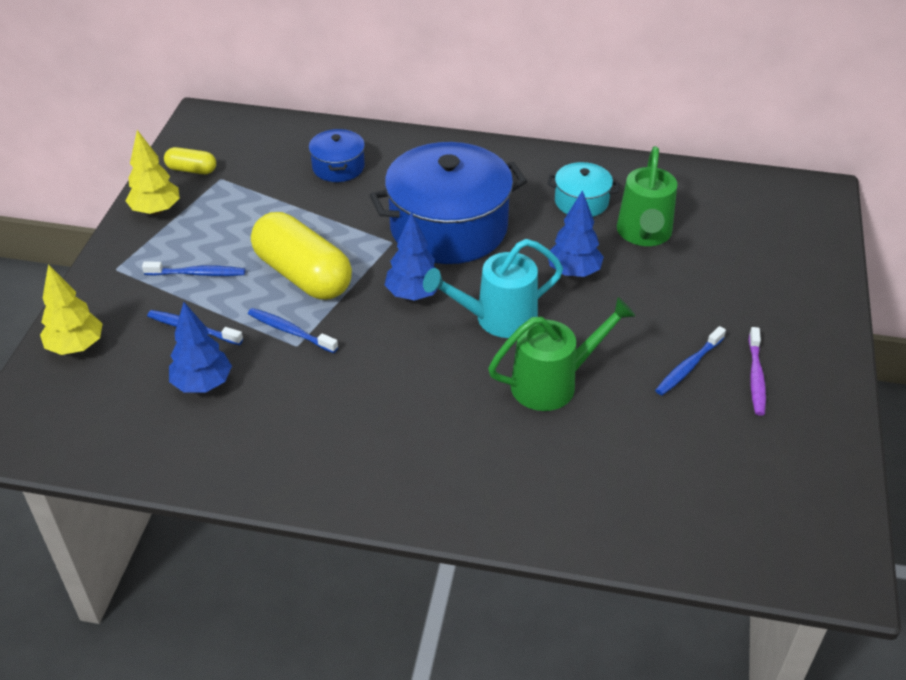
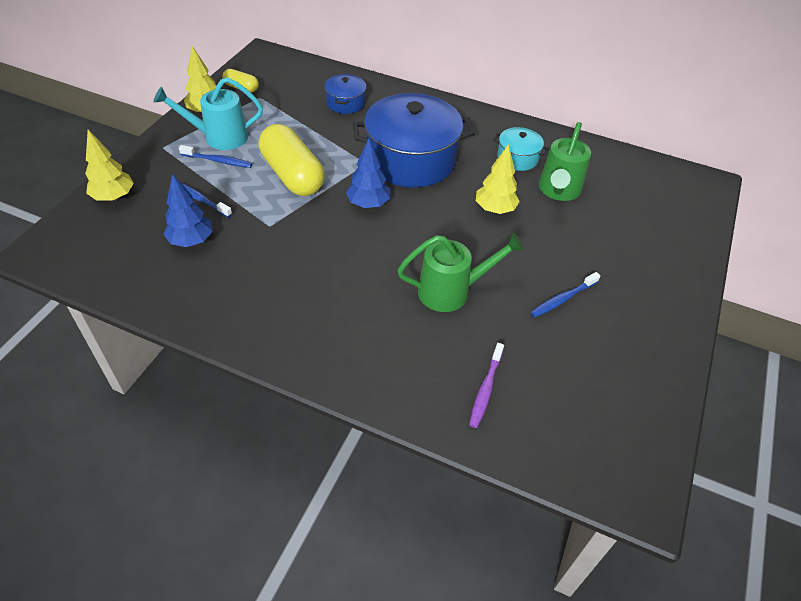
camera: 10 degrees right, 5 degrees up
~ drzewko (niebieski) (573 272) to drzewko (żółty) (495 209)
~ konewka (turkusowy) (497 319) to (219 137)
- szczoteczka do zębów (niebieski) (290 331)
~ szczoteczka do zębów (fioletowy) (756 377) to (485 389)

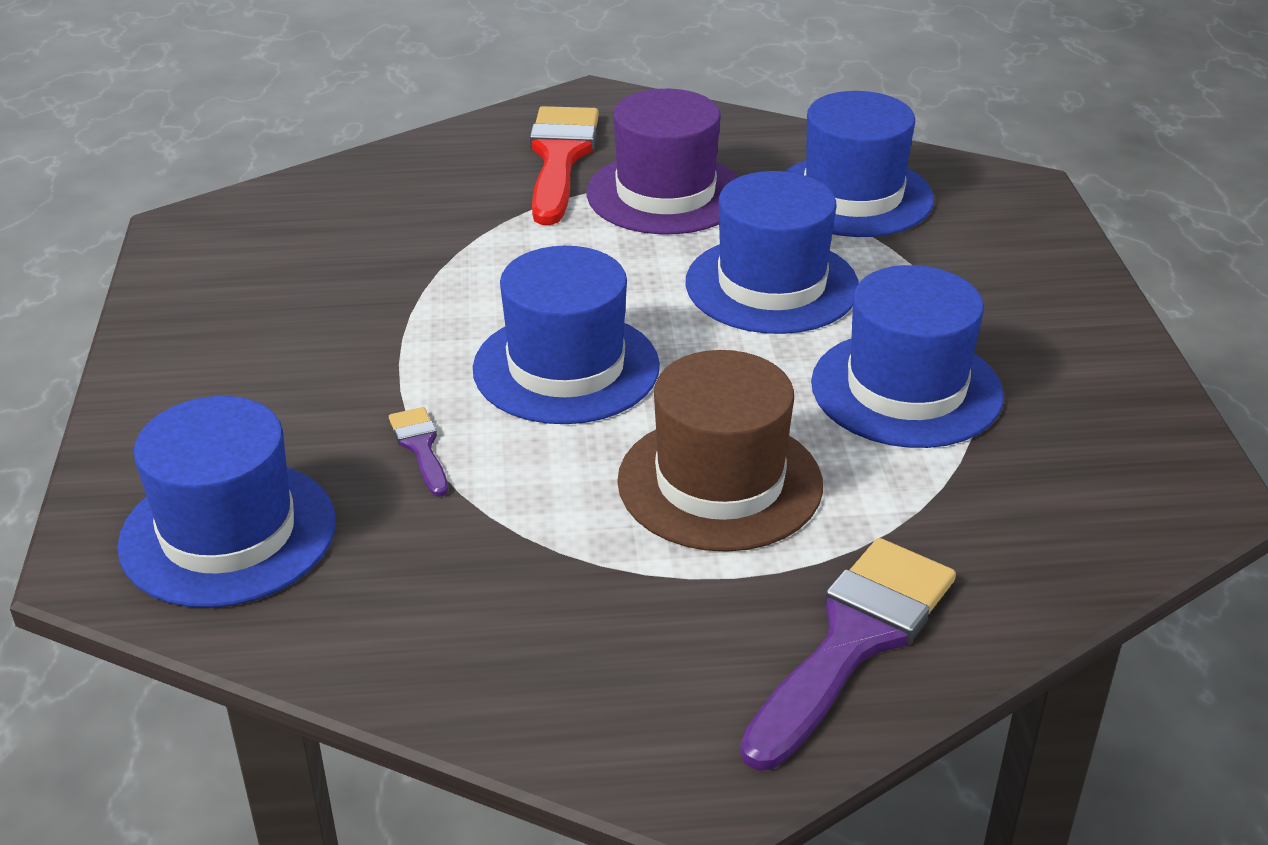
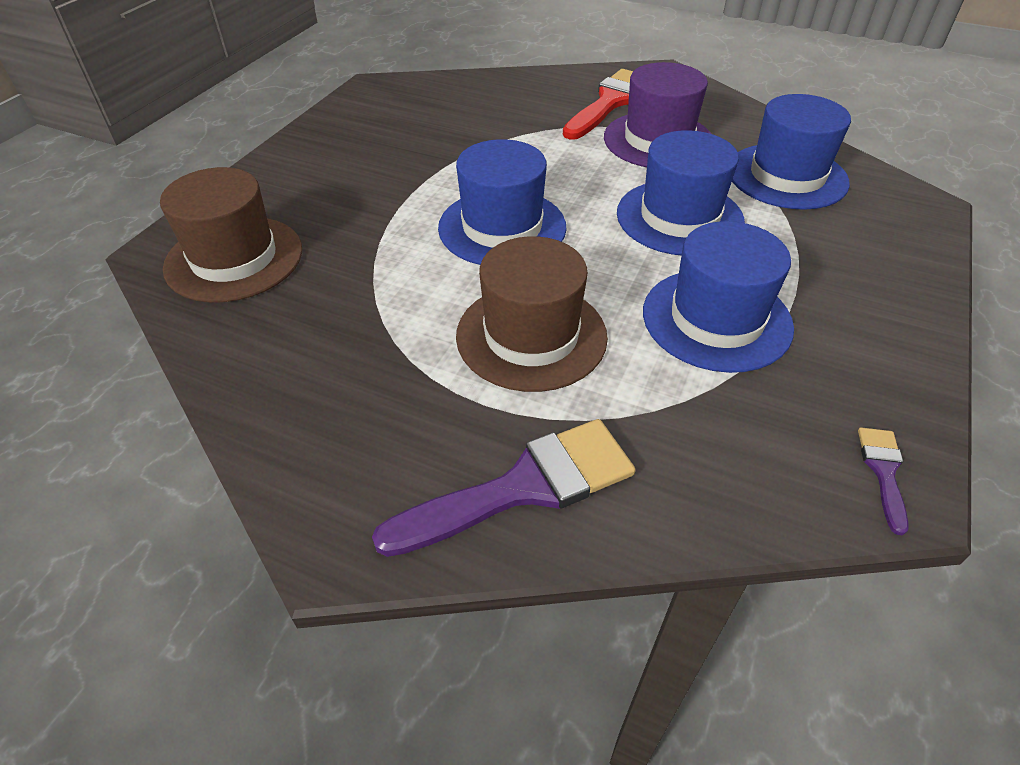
camera: 30 degrees right, 10 degrees up
~ kapelusz (niebieski) (228 533) to kapelusz (brązowy) (234 258)
~ pędzel (fioletowy) (420 447) to (883 471)

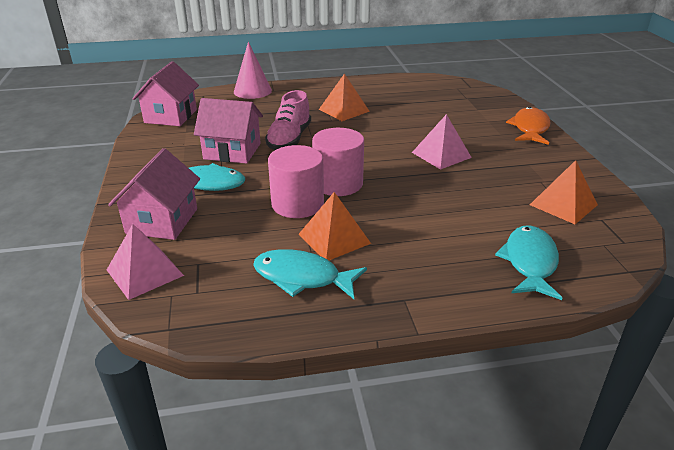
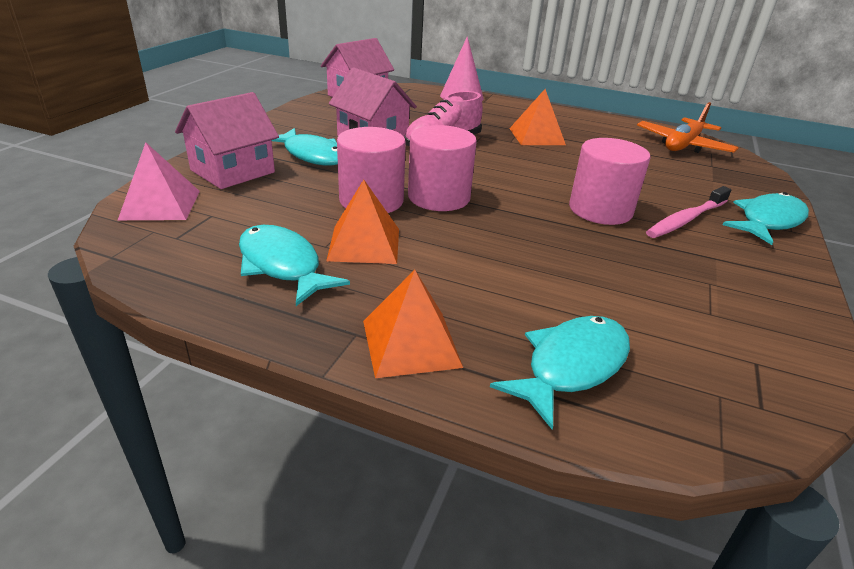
camera: 30 degrees right, 0 degrees up
~ ryba (pomarańczowy) (530 128) to ryba (turkusowy) (768 221)
~ piramida (różowy) (441 155) to walec (różowy) (600 210)
~ piramida (pomarańczowy) (563 205) to (411 343)
+ samolot (pomarańczowy) (683 145)
+ szczoteczka do zębów (różowy) (686 219)

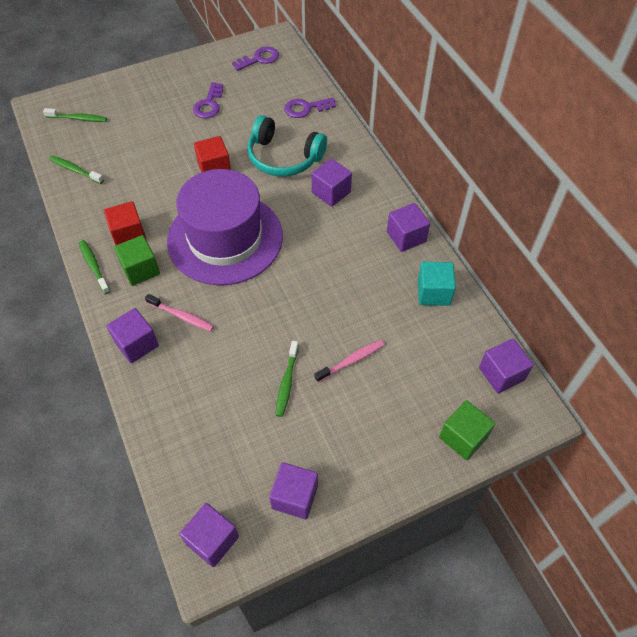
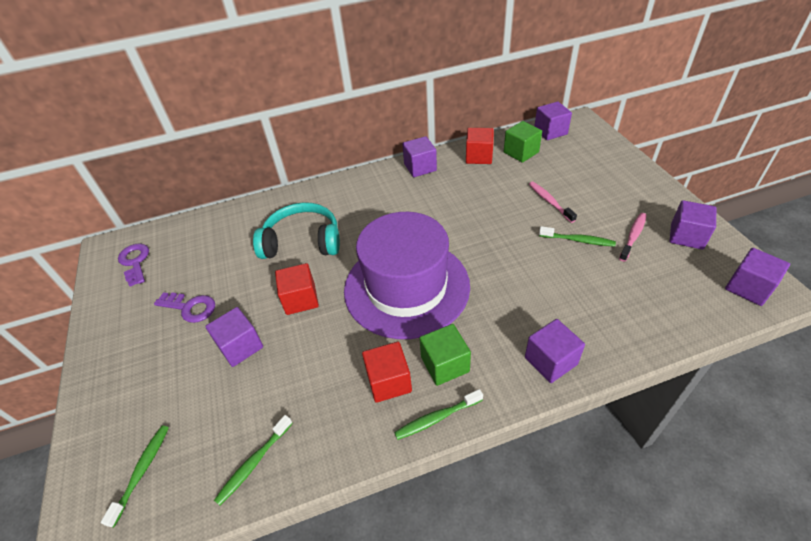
camera: 80 degrees left, 10 degrees down
- klucz (fioletowy) (306 108)
~ słuchawki (turkusowy) (284 157) = (302 241) 120 degrees counterclockwise
~ sześcian (fioletowy) (331 192) to (240 346)
~ sześcian (turkusowy) (433 292) to sześcian (czerwony) (479 156)
~ szczoteczka do zębów (różowy) (182 316) to (633 236)
~ sześcian (zielony) (463 437) to (521 152)

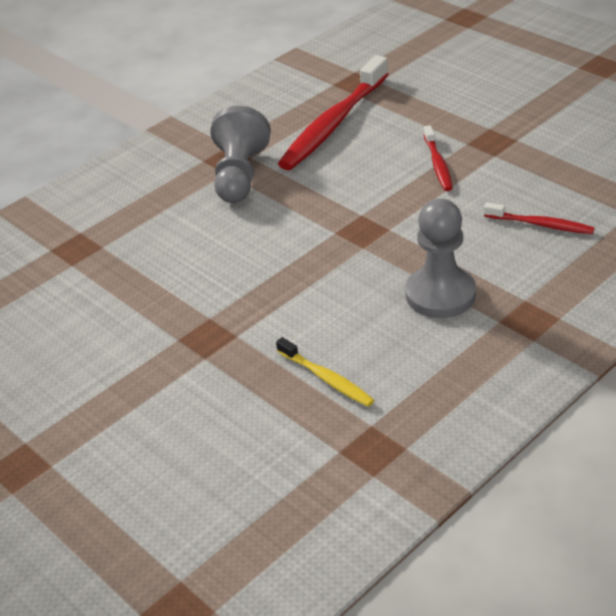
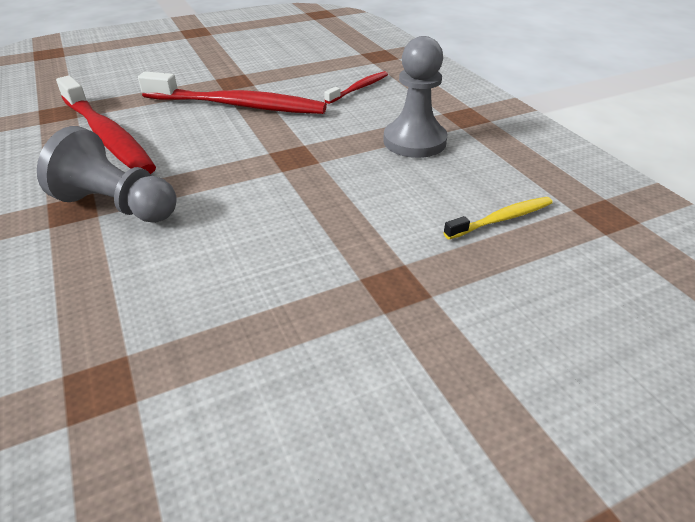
camera: 75 degrees left, 0 degrees up
~ szczoteczka do zębów (czerwony) (438 164) = (238 105) x2.02

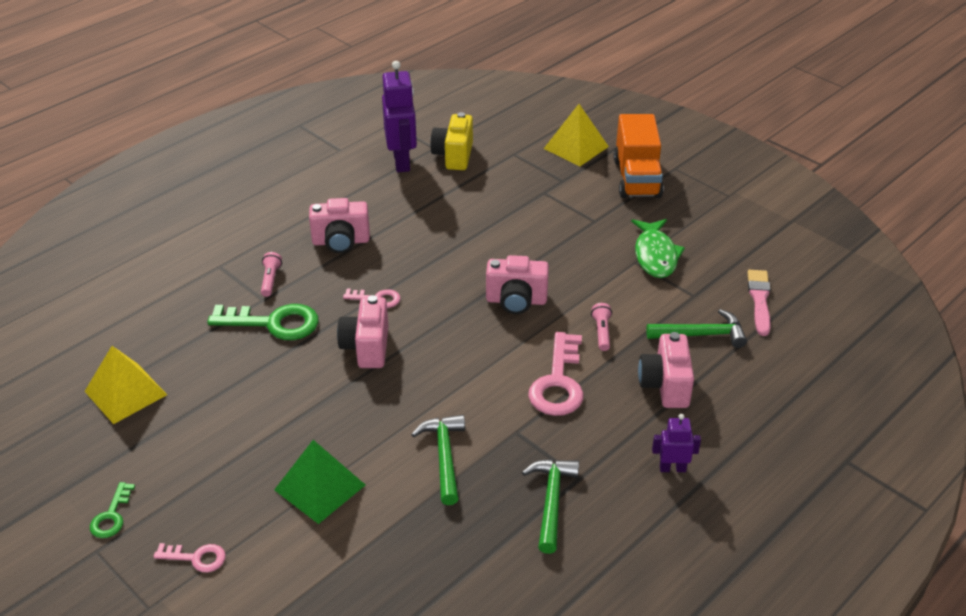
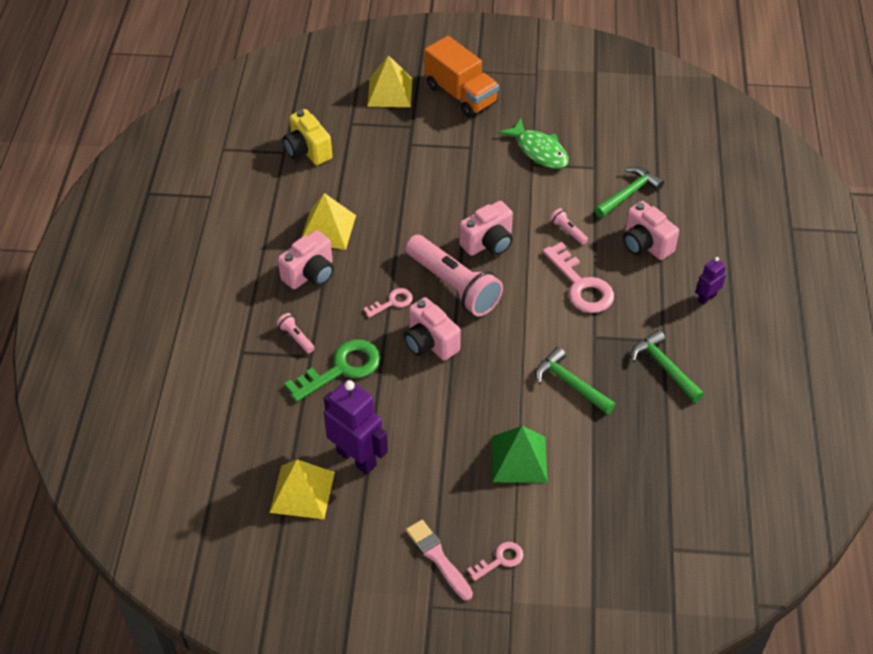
camera: 40 degrees left, 10 degrees up
~ robot (fioletowy) (402 161) to (357 458)
~ pędzel (różowy) (759 300) to (438 558)
- klucz (zielony) (112 516)
+ piramida (żółty) (328 229)
+ latarka (różowy) (453 285)

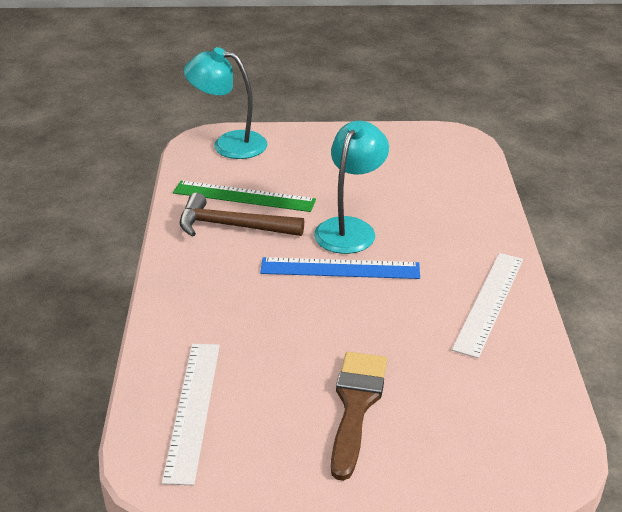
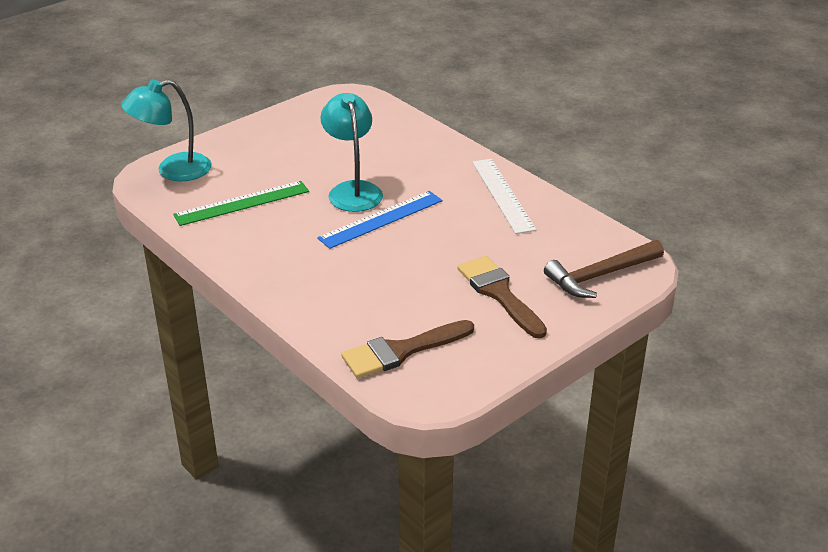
camera: 40 degrees left, 0 degrees up
~ młotek (brązowy) (233 226) to (601 275)
~ linijka (biały) (193 409) to pędzel (brązowy) (401 351)

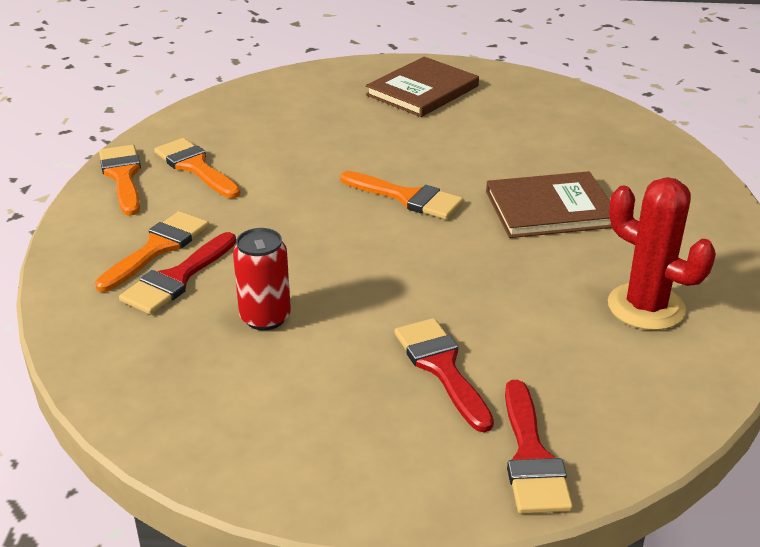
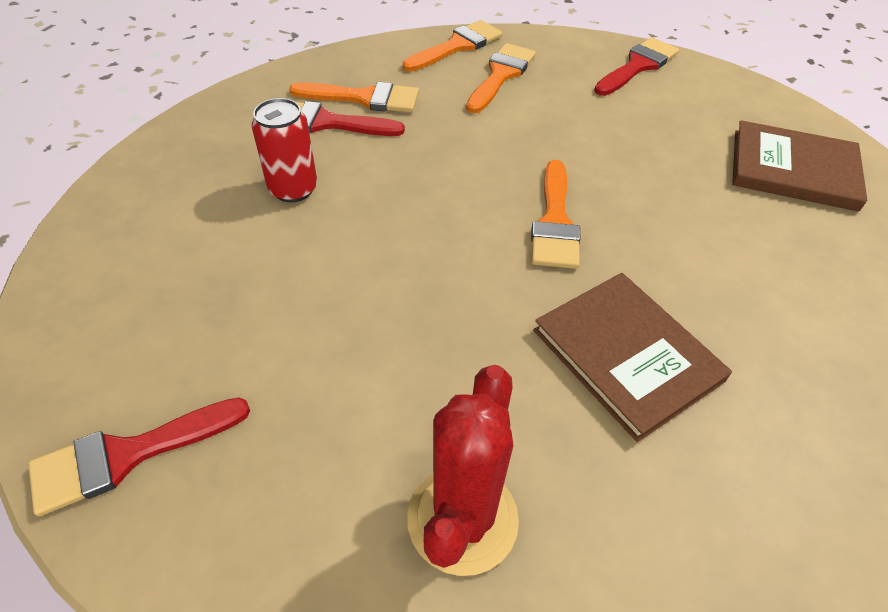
camera: 65 degrees right, 15 degrees up
~ pędzel (czerwony) (441 367) to (638 66)

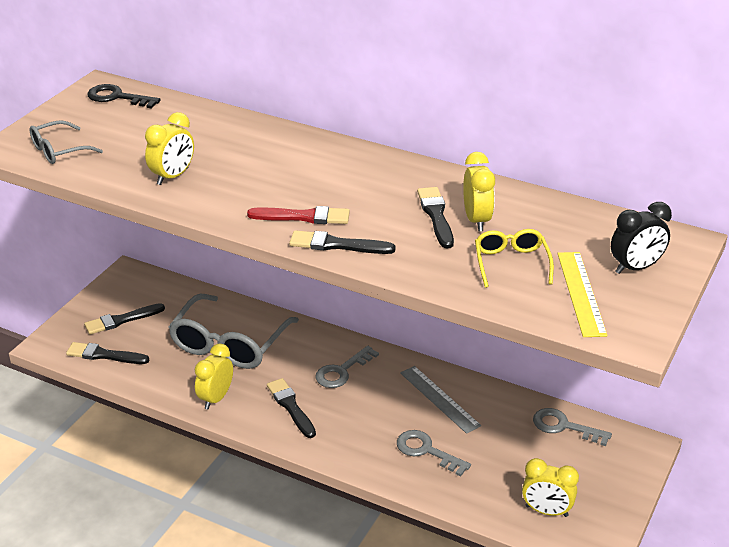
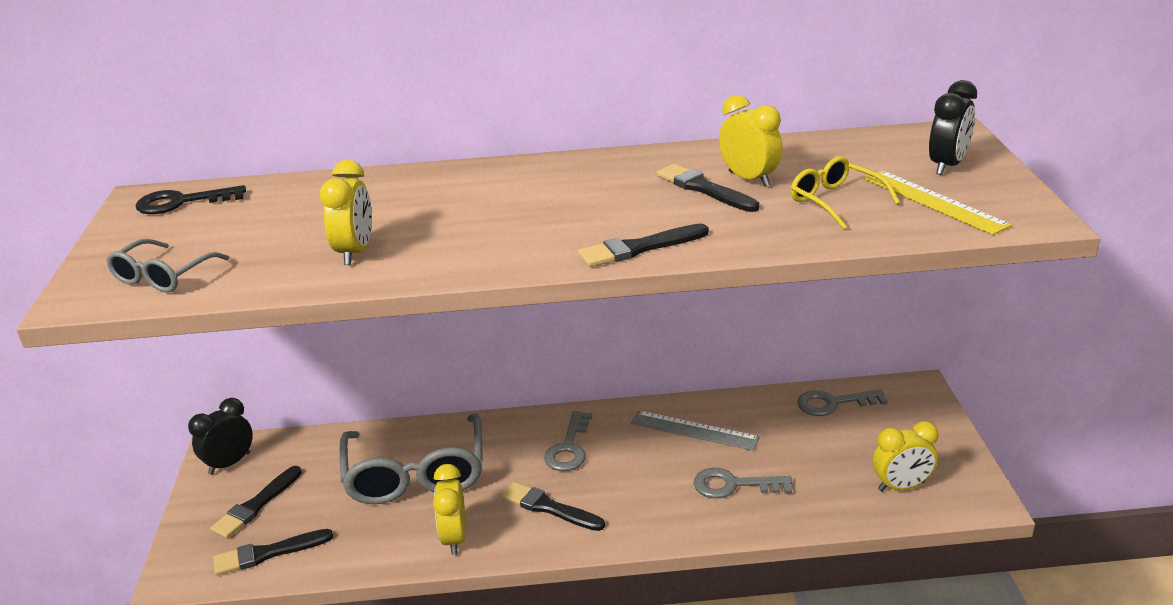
camera: 30 degrees left, 5 degrees down
- pędzel (czerwony) (303 217)
+ budzik (czarny) (229 463)

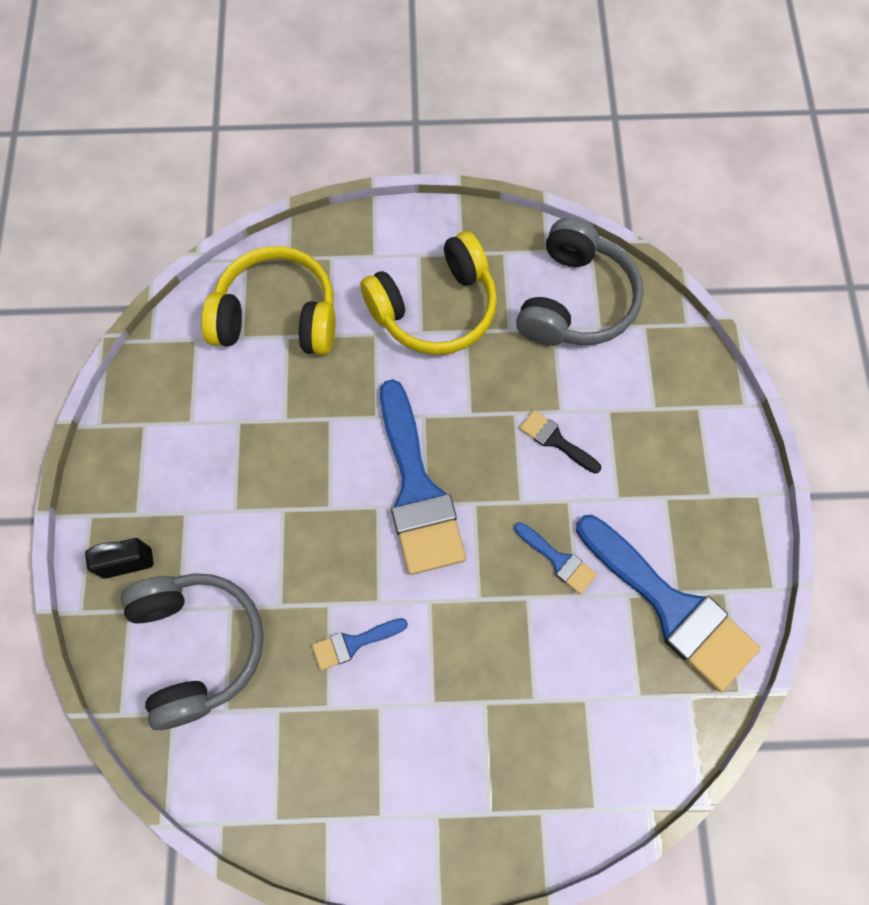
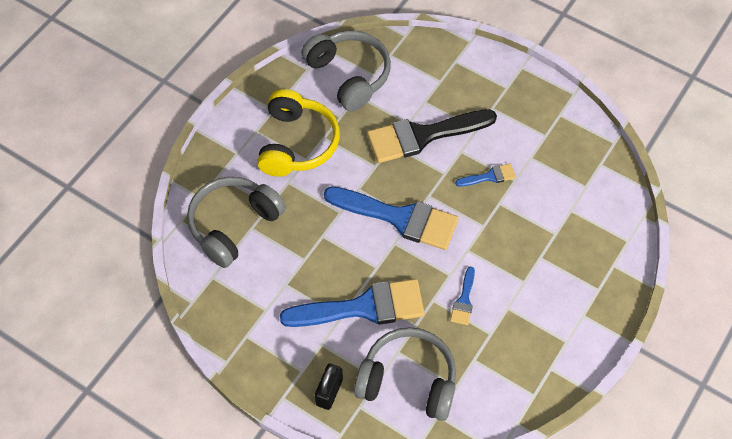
camera: 55 degrees left, 10 degrees down
~ słuchawki (żółty) (277 316) to słuchawki (szary) (233 225)
~ pędzel (czarny) (555 440) = (422 136) x2.22
~ pędzel (niebieski) (672 607) to (364 307)

